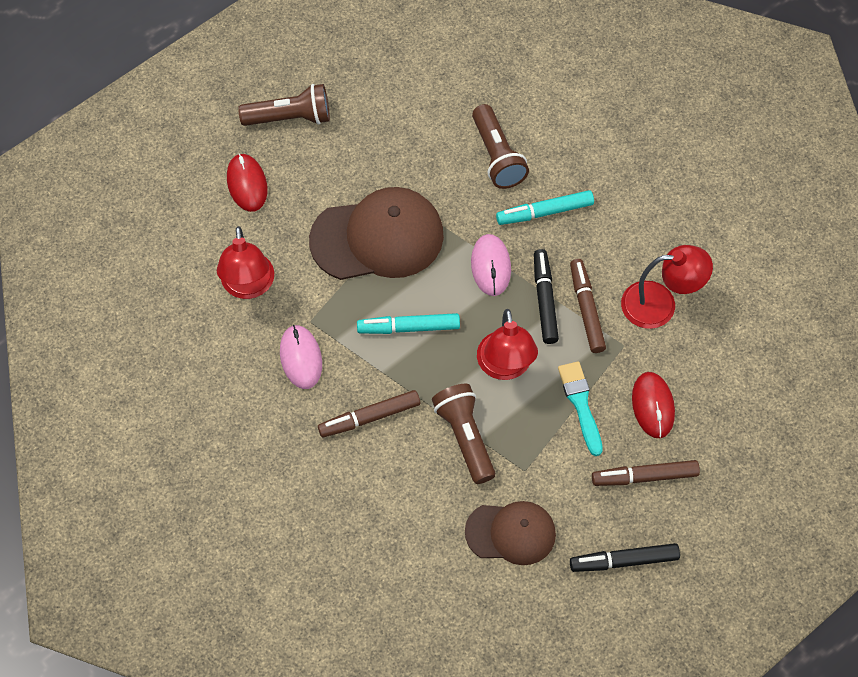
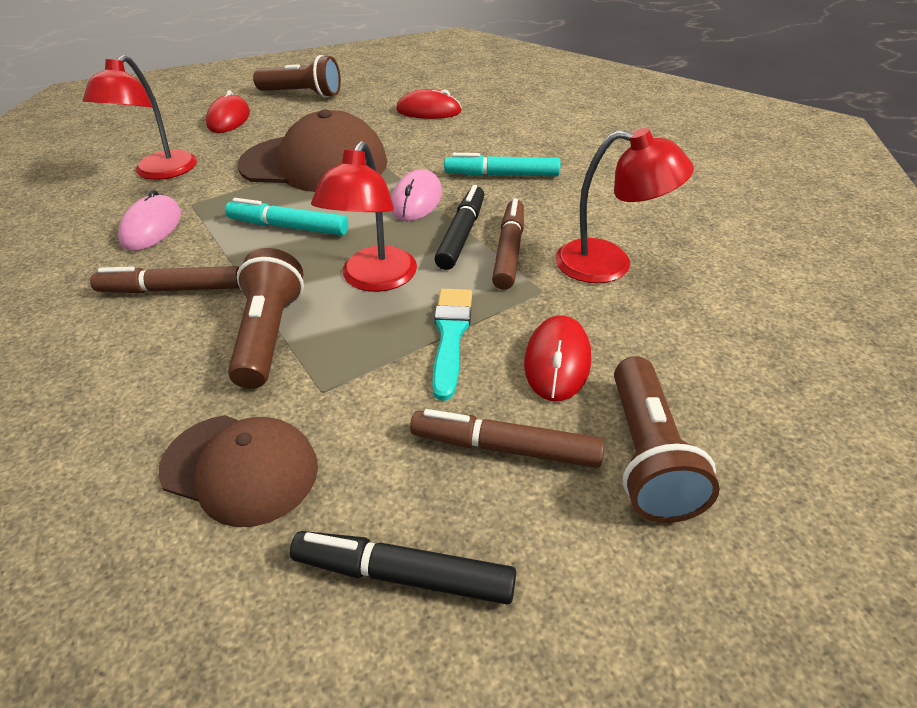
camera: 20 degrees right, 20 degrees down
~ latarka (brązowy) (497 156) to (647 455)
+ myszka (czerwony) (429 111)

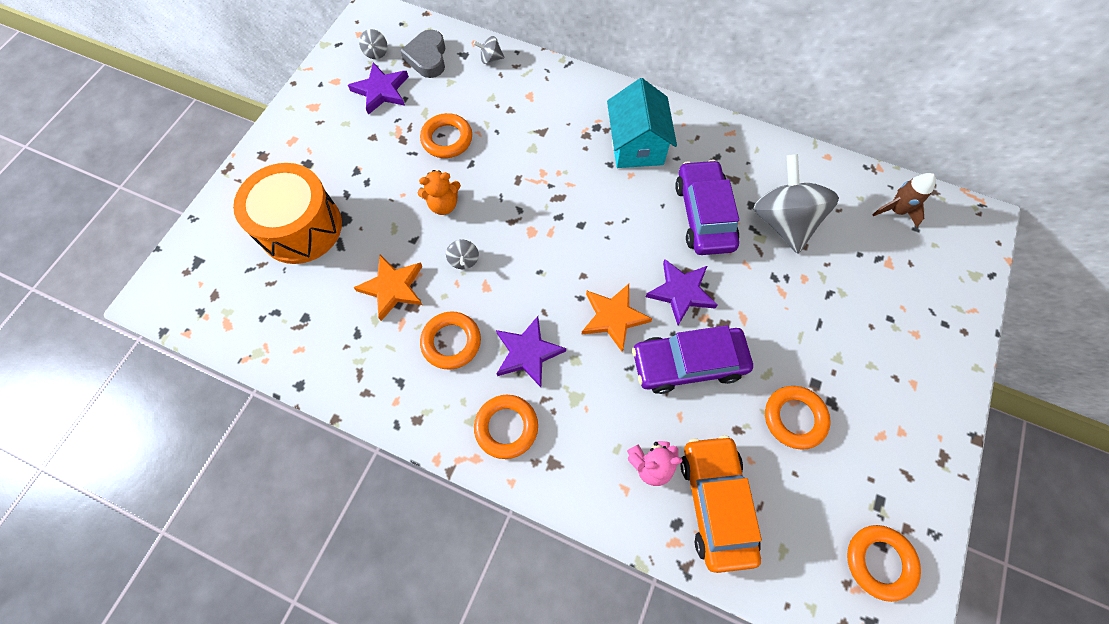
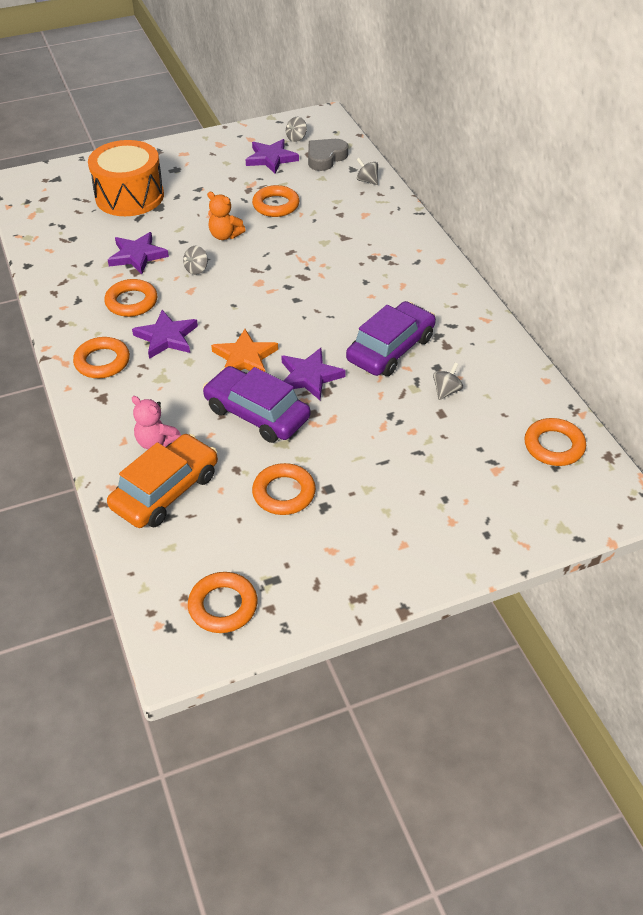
camera: 45 degrees right, 20 degrees down
- domek (turkusowy) (636 145)
~ bączek (szary) (783 221) = (446 391) x0.41
~ rakieta (brązowy) (896 210) to pierścień (pomarańczowy) (554 446)
~ gwiazda (pomarańczowy) (393 288) to gwiazda (fioletowy) (137 255)

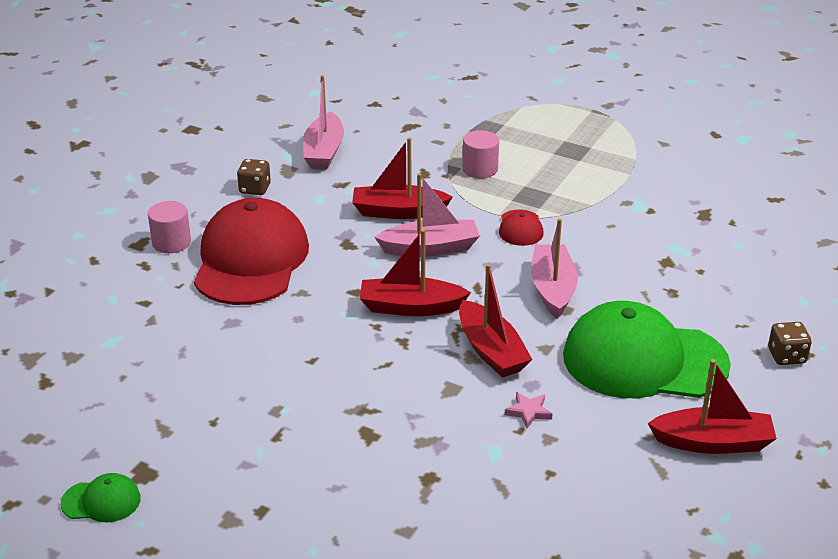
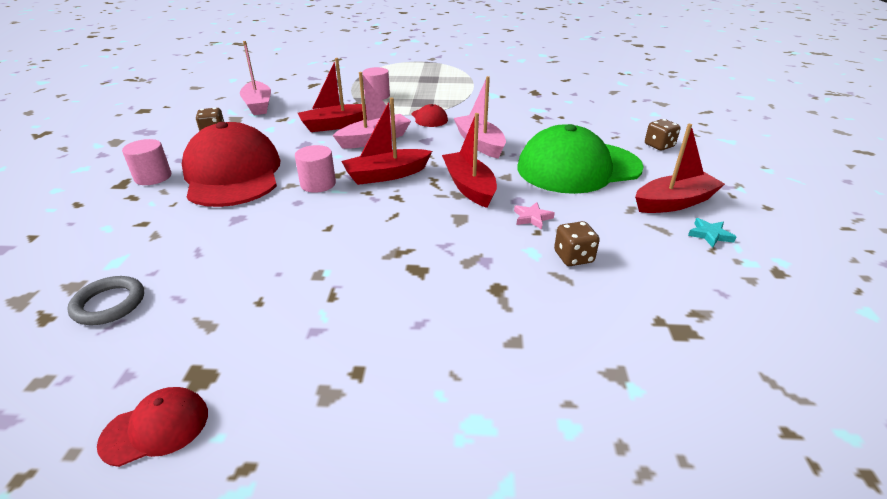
camera: 25 degrees left, 0 degrees up
~ łódka (czerwony) (491 351) = (469 187) 150 degrees counterclockwise
~ czapka (zielony) (101 501) to czapka (czerwony) (156 428)
+ walec (różowy) (318 184)
+ gwiazda (turkusowy) (710 235)
+ kostka do gry (brązowy) (573 257)
+ pierścień (szary) (109 304)

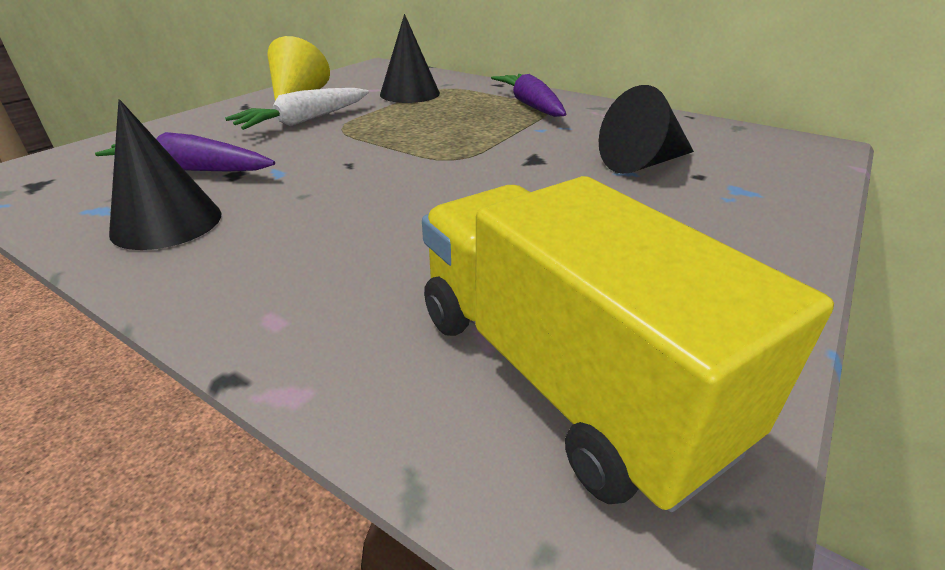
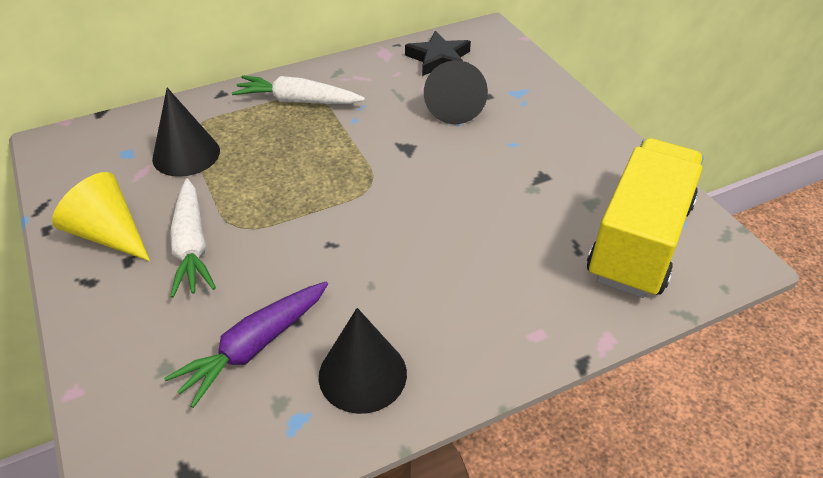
camera: 60 degrees left, 10 degrees up
~ marchewka (fioletowy) (530 105) to marchewka (biały) (297 101)
~ ciężarówka (żółty) (562 374) = (639 241) 120 degrees clockwise
+ gwiazda (czarny) (439 59)

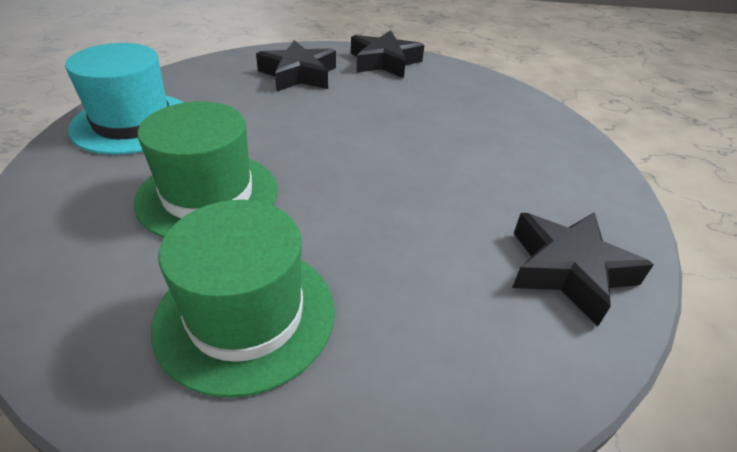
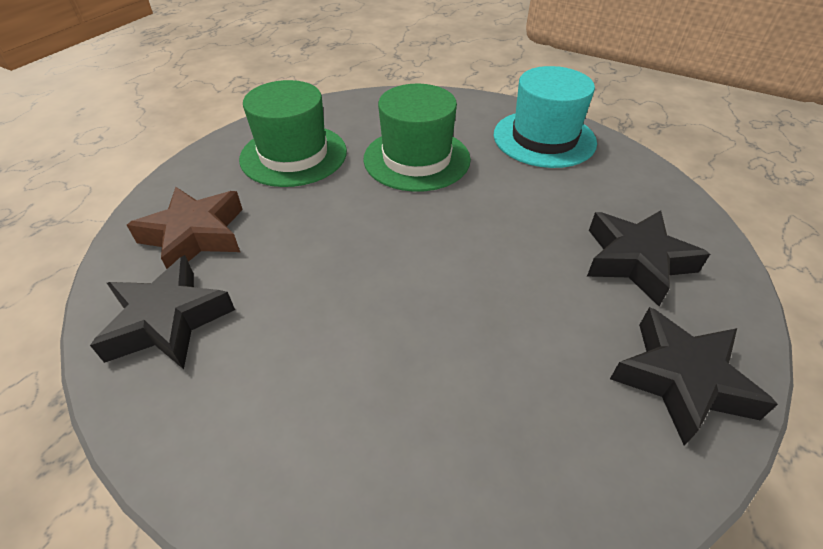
camera: 120 degrees right, 5 degrees up
+ gwiazda (brązowy) (195 235)

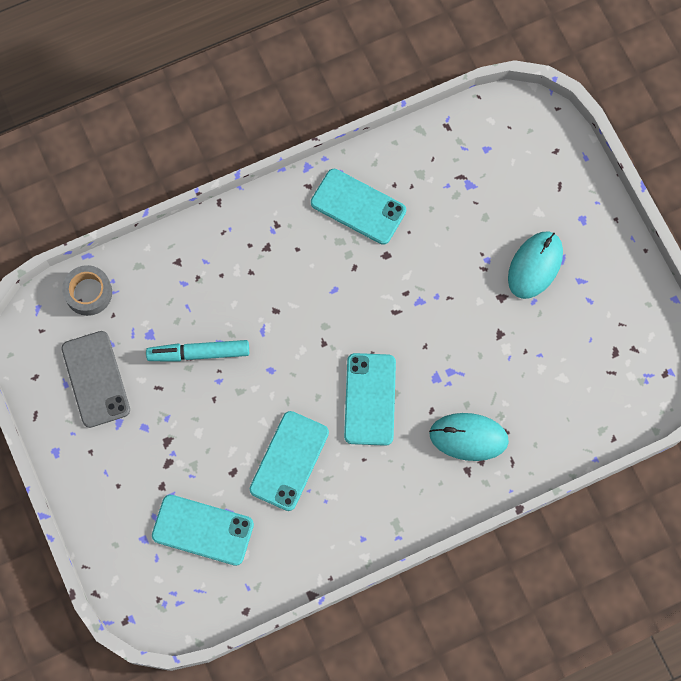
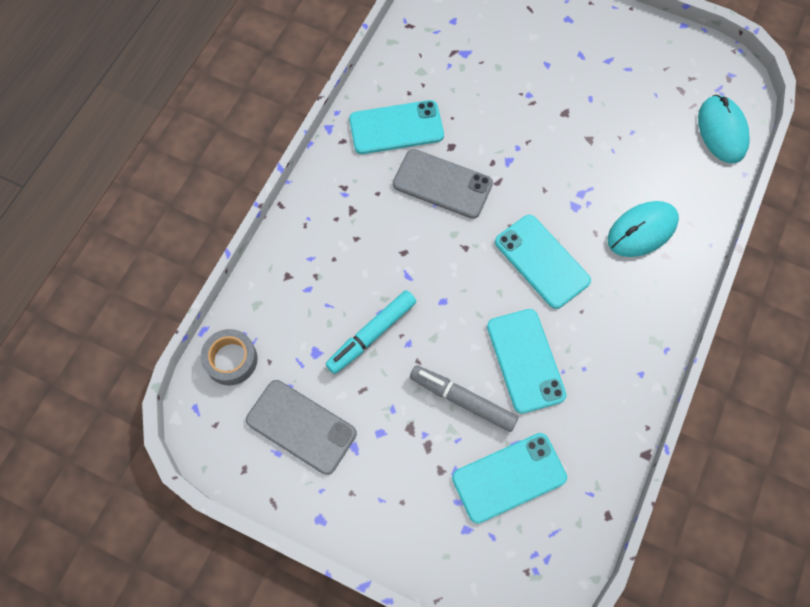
camera: 40 degrees left, 5 degrees down
~ myszka (turkusowy) (535 266) to (722 131)
+ telefon (szary) (442 184)
+ flamaster (szary) (462 400)

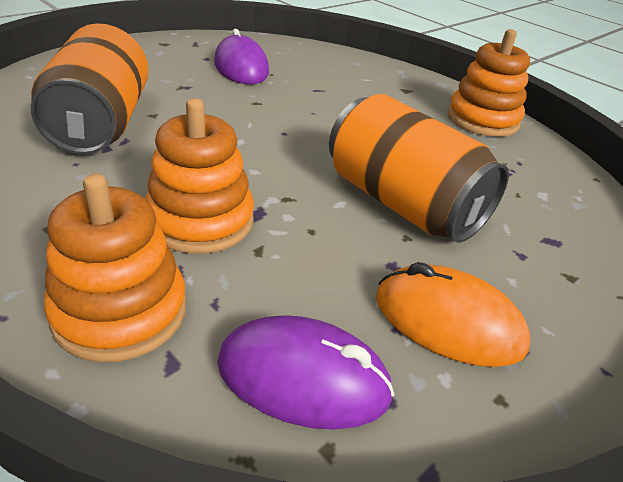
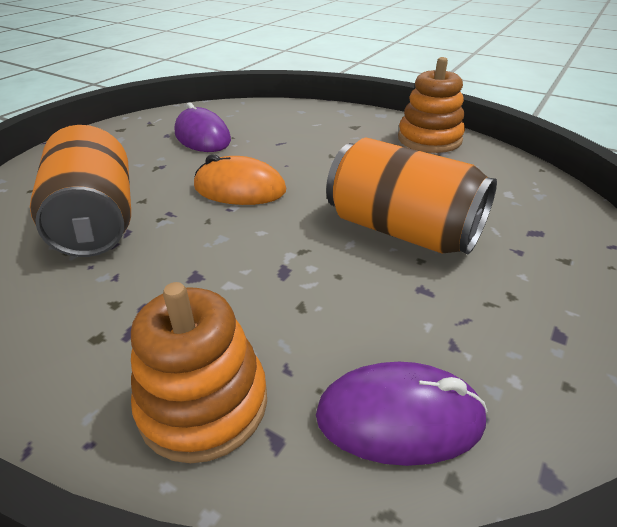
camera: 10 degrees left, 0 degrees up
- zabawka nakładanka (pomarańczowy) (200 220)
~ myszka (pomarańczowy) (448 322) to (240 189)

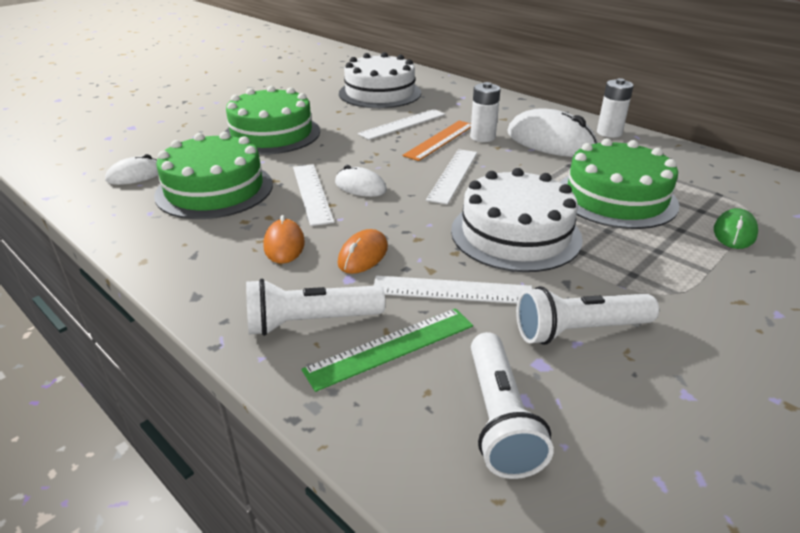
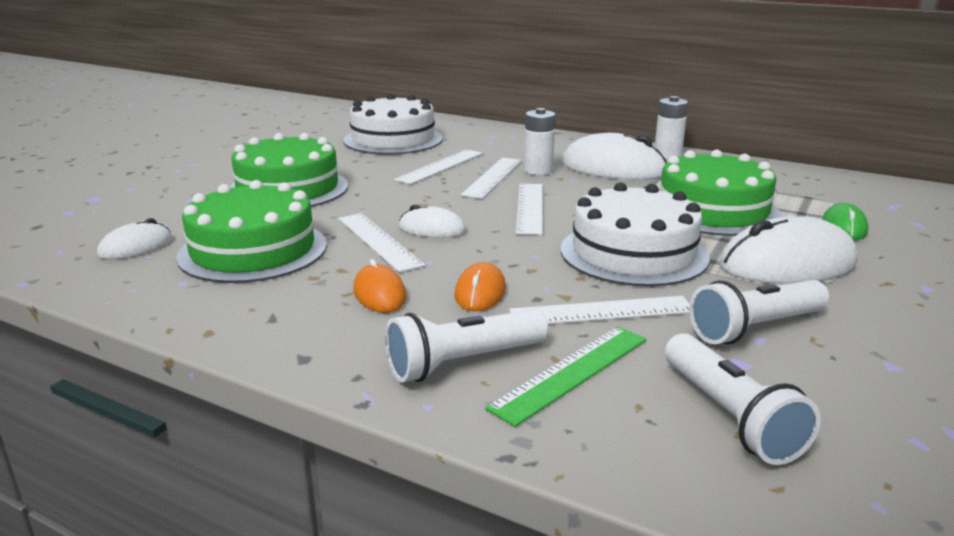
camera: 15 degrees left, 10 degrees down
~ linijka (pomarańczowy) (440 140) to linijka (biały) (493 177)
+ myszka (biały) (787 264)

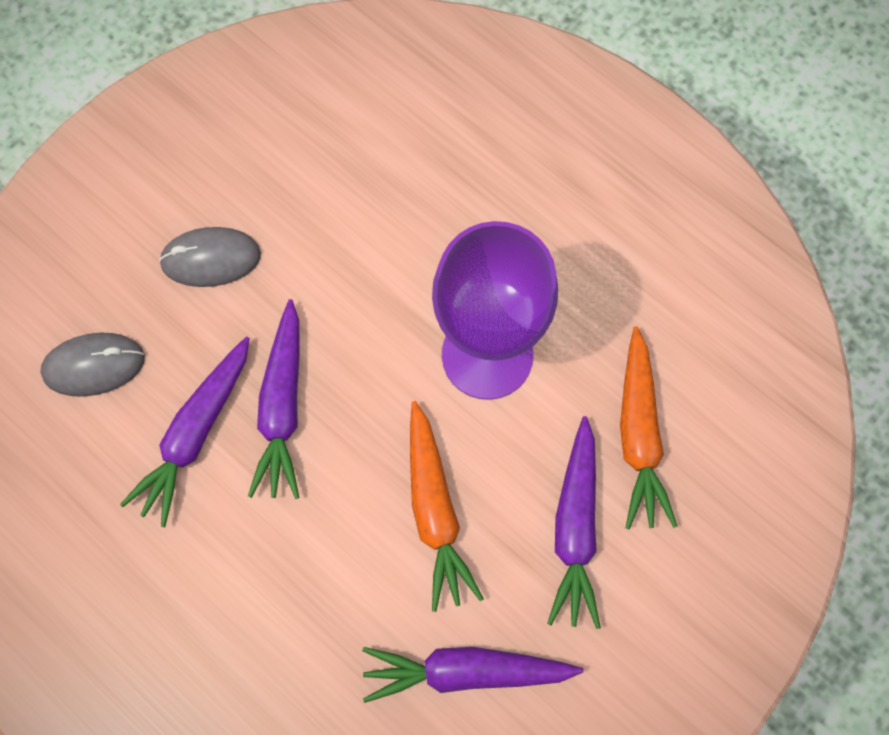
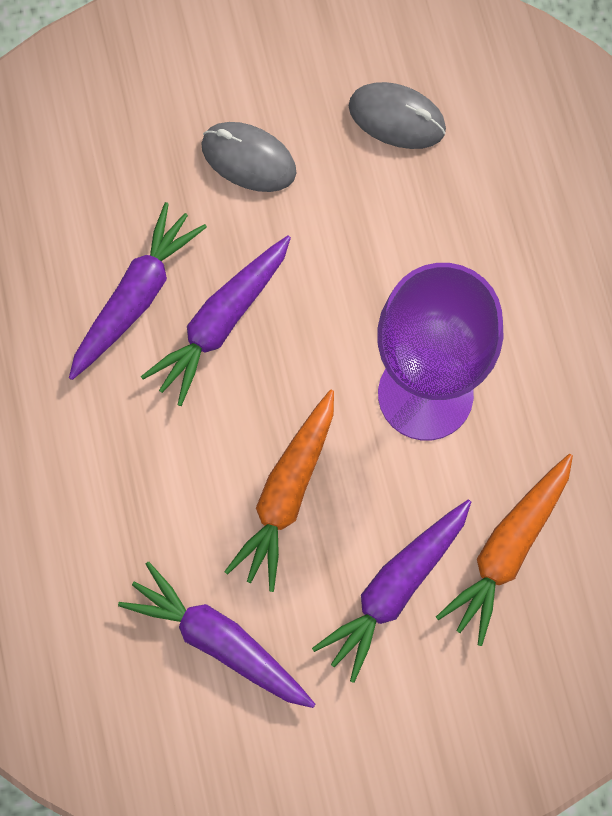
camera: 35 degrees right, 0 degrees up
~ myszka (szary) (94 365) to (397 118)
~ marchewka (fioletowy) (196 433) = (135 298) 150 degrees clockwise

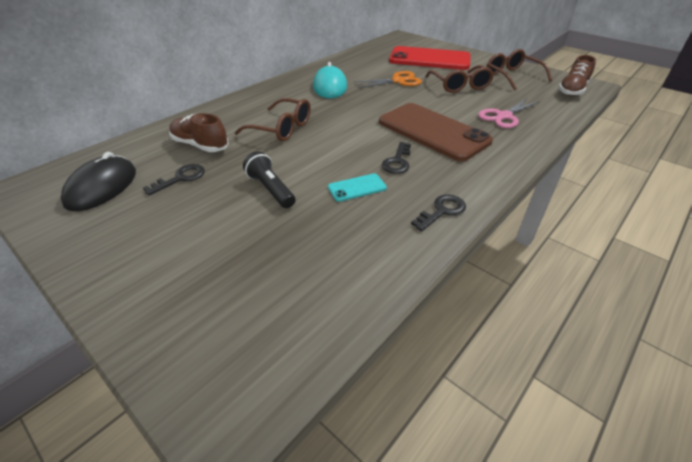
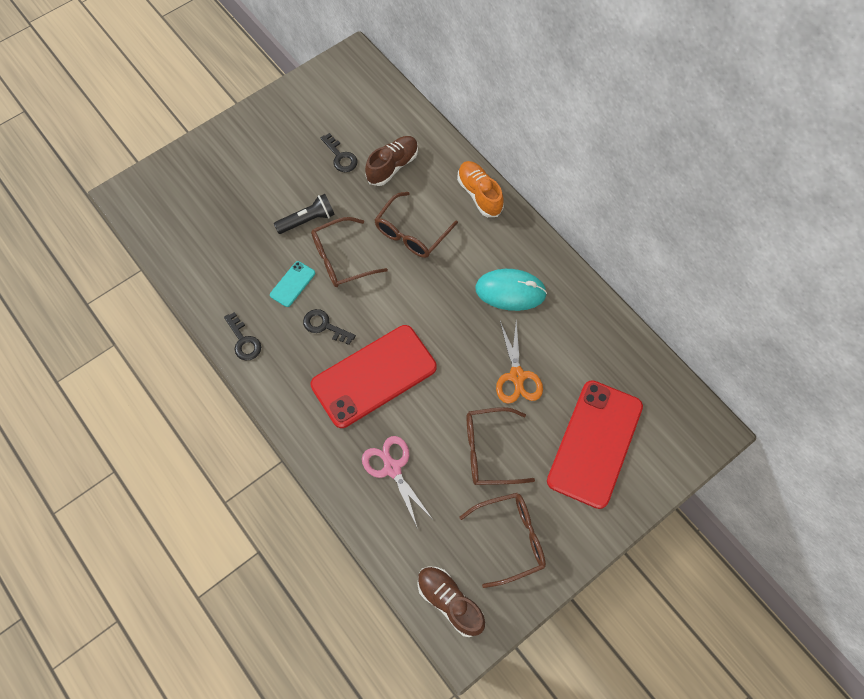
camera: 100 degrees right, 25 degrees up
~ telefon (brązowy) (433 131) to telefon (czerwony) (374 376)
- myszka (czarny) (102 187)
~ telefon (turkusowy) (357 188) = (292 284) 45 degrees clockwise
+ but (pomarańczowy) (479 194)
+ okulary (brązowy) (341 259)

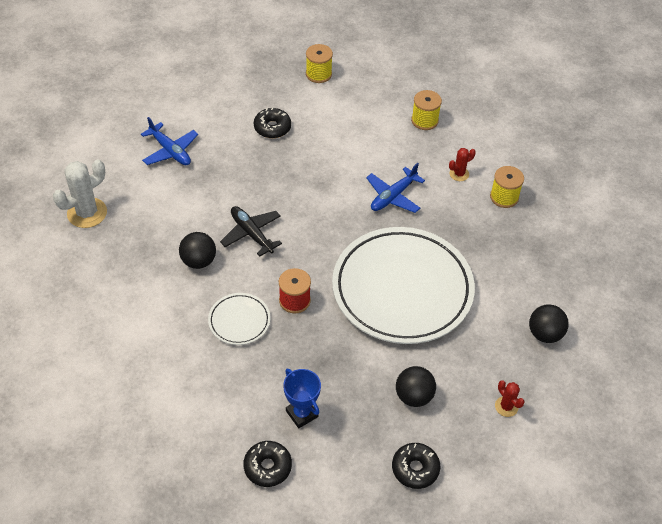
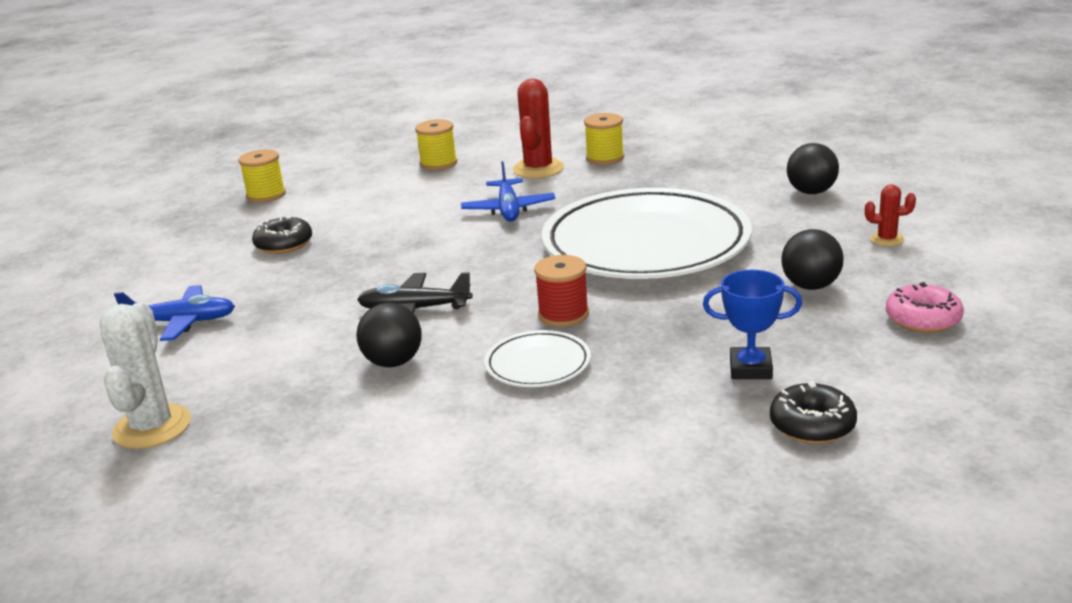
camera: 45 degrees left, 25 degrees down
~ kaktus (czerwony) (459 174) = (538 169) x1.91
~ donut (czarny) (415 469) to donut (różowy) (923 319)

